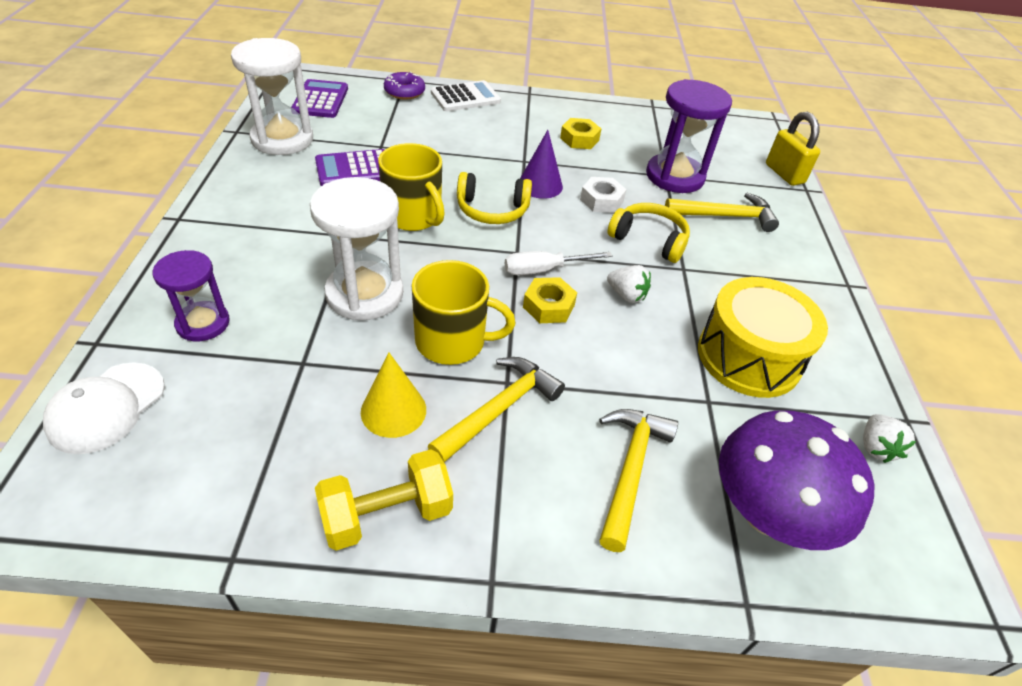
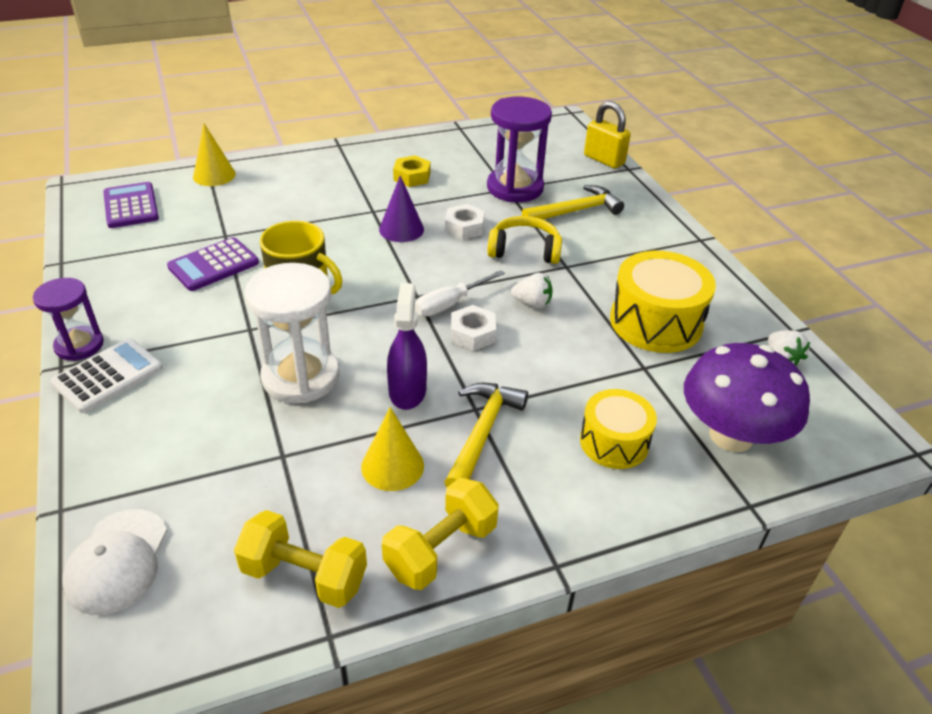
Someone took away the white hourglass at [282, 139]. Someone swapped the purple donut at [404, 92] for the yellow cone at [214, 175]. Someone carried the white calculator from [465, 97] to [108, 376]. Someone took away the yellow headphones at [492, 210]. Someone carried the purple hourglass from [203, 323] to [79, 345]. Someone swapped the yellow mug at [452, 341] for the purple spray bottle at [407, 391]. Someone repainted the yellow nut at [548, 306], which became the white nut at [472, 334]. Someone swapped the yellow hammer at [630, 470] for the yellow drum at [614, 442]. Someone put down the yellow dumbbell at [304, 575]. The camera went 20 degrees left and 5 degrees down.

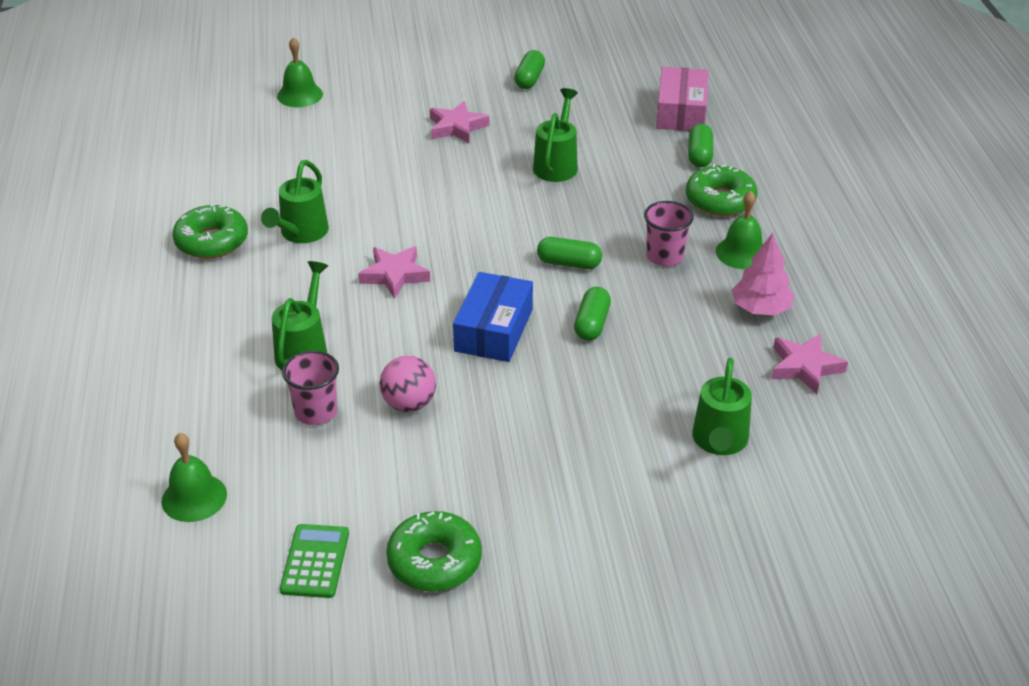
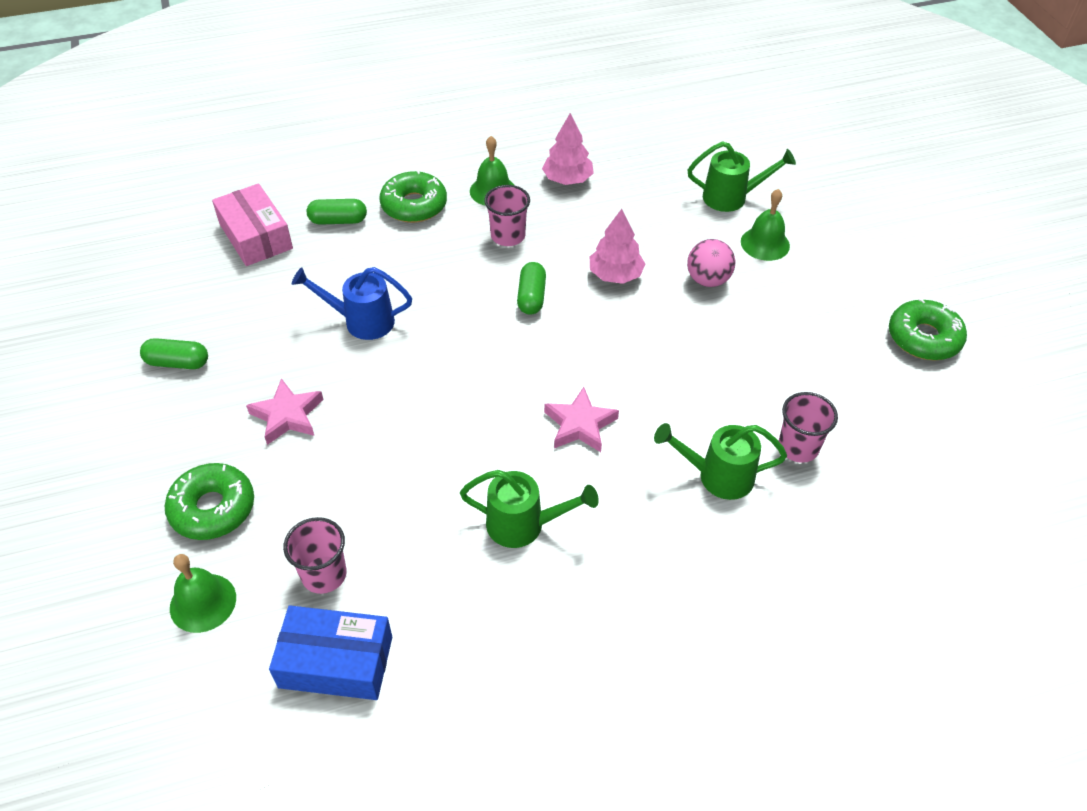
Someone rotated the pink box at [681, 112] by 60 degrees clockwise. Someone repainted the green watering can at [557, 164], which became the blue watering can at [361, 321]. Someone carried the green donut from [212, 241] to [213, 508]. Someone carried the blue box from [493, 330] to [336, 662]. Someone swapped the green capsule at [592, 324] for the pink tree at [615, 275]. Someone took away the pink star at [805, 367]. Someone carried the pink ball from [409, 404] to [708, 280]. Someone carried the green bell from [194, 497] to [765, 243]. Someone took away the green calculator at [315, 561]. Someone put down the pink cup at [324, 575]. The camera went 100 degrees left and 10 degrees up.

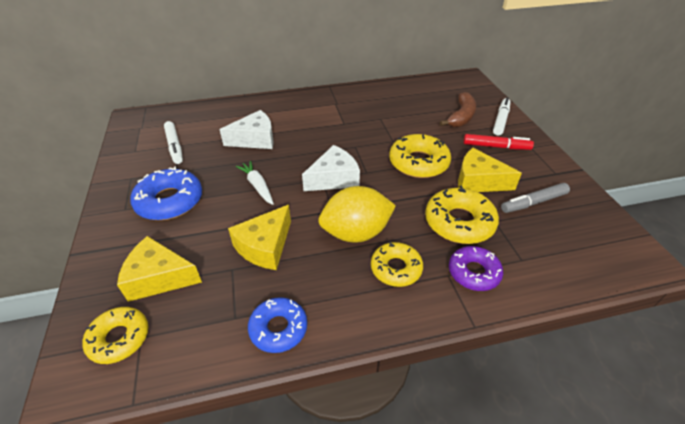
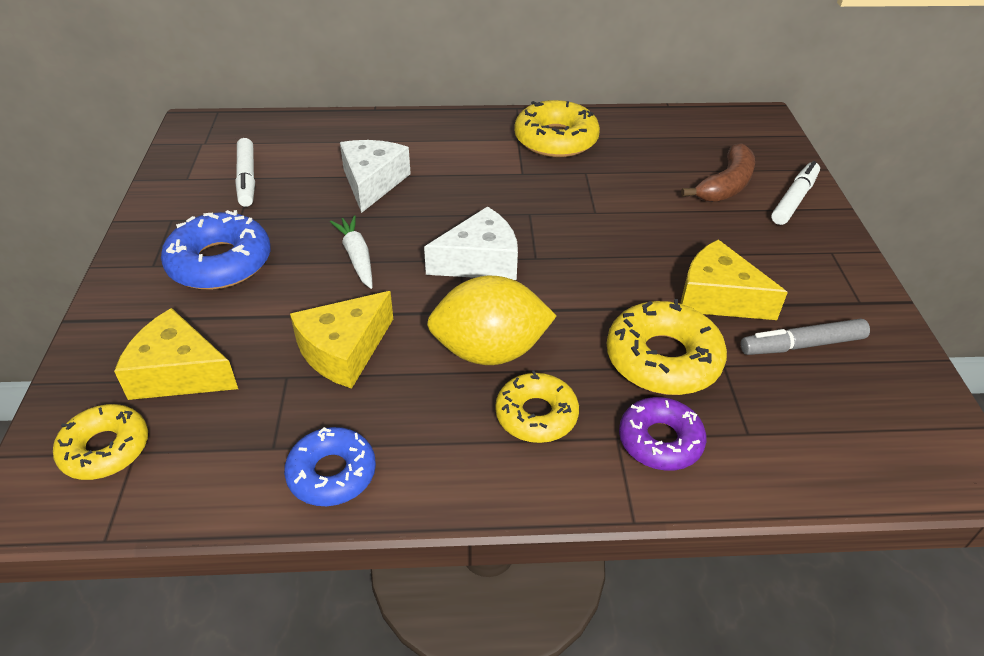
Someone rotated the white cheese at [255, 139] by 75 degrees counterclockwise. Someone carried the yellow donut from [418, 163] to [556, 140]. Someone took away the red marker at [496, 147]. The camera went 10 degrees right and 0 degrees up.

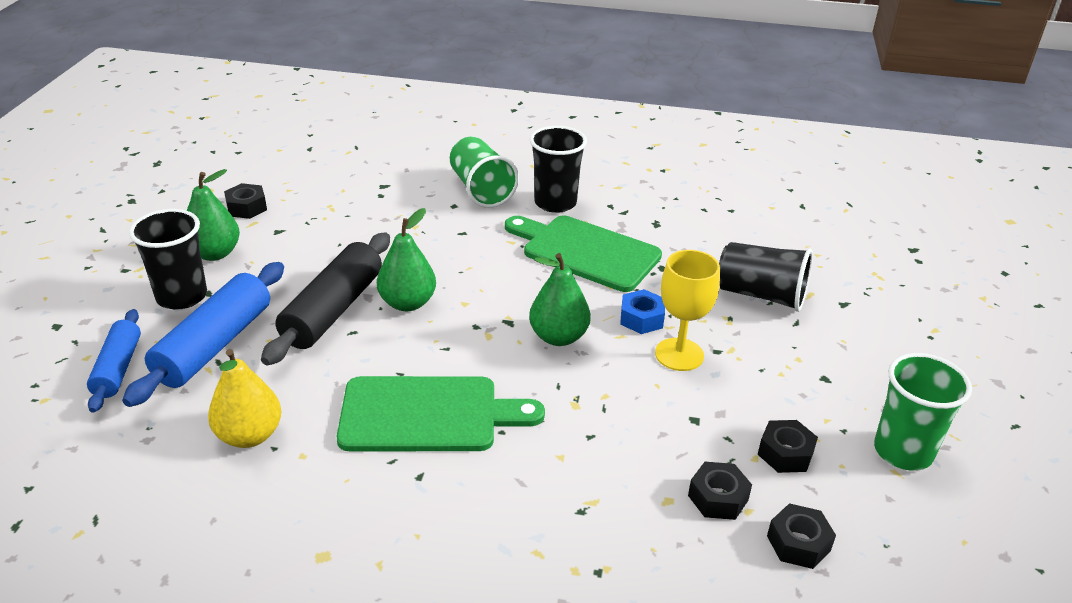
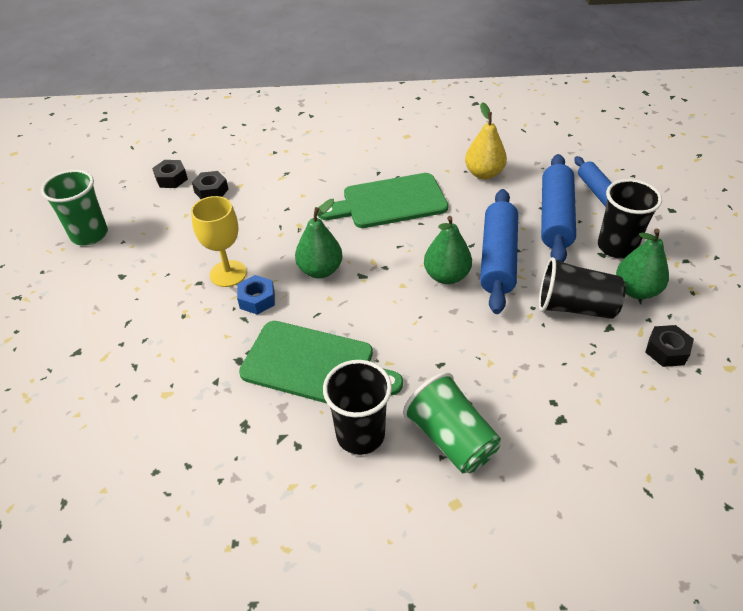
Someone repainted the black rolling pin at [333, 310], which became the blue rolling pin at [498, 258]. Someone carried the black cup from [761, 295] to [575, 307]. Someone took away the black nut at [785, 453]. The camera went 170 degrees right and 10 degrees up.

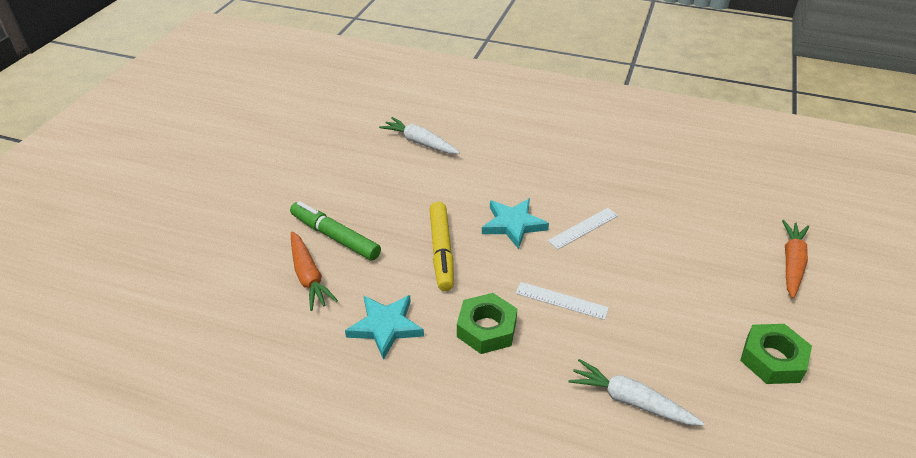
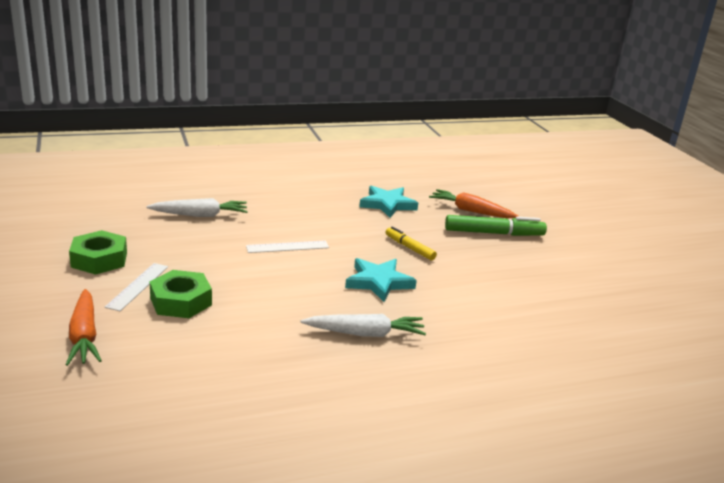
Someone carried the white carrot from [420, 142] to [365, 334]. Someone scaled the yellow marker at [441, 251] by 0.61. Someone carried the white ruler from [583, 228] to [138, 286]. Someone carried the green nut from [486, 329] to [181, 301]. The camera went 140 degrees right and 15 degrees down.

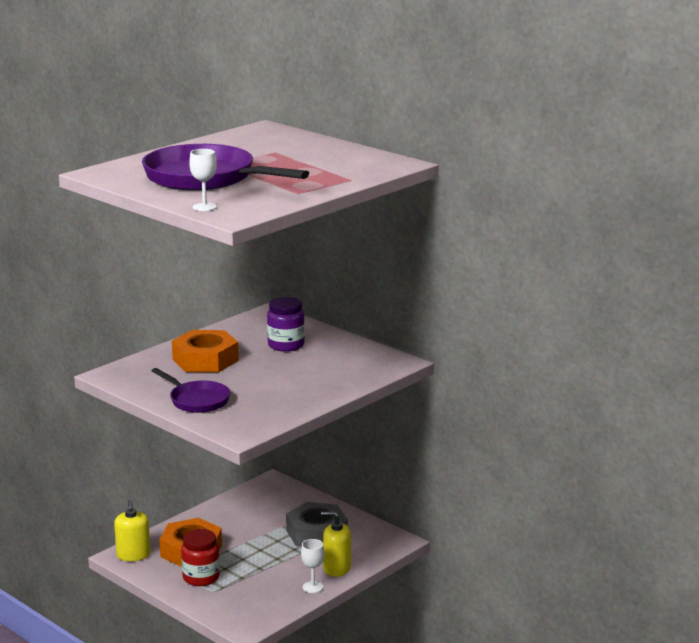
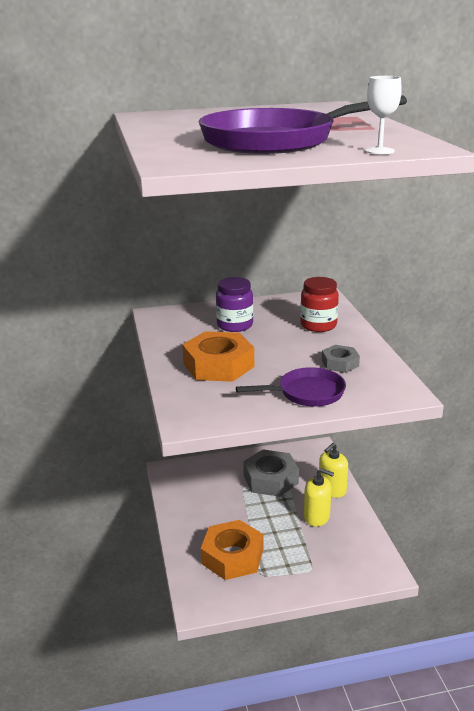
Someone carried the yellow soap dispenser from [133, 555] to [317, 517]. Someone carried the red jar from [201, 577] to [318, 325]. Someone took away the white goblet at [313, 587]. Someone put down the grey nut at [340, 363]. The camera went 55 degrees left and 5 degrees up.

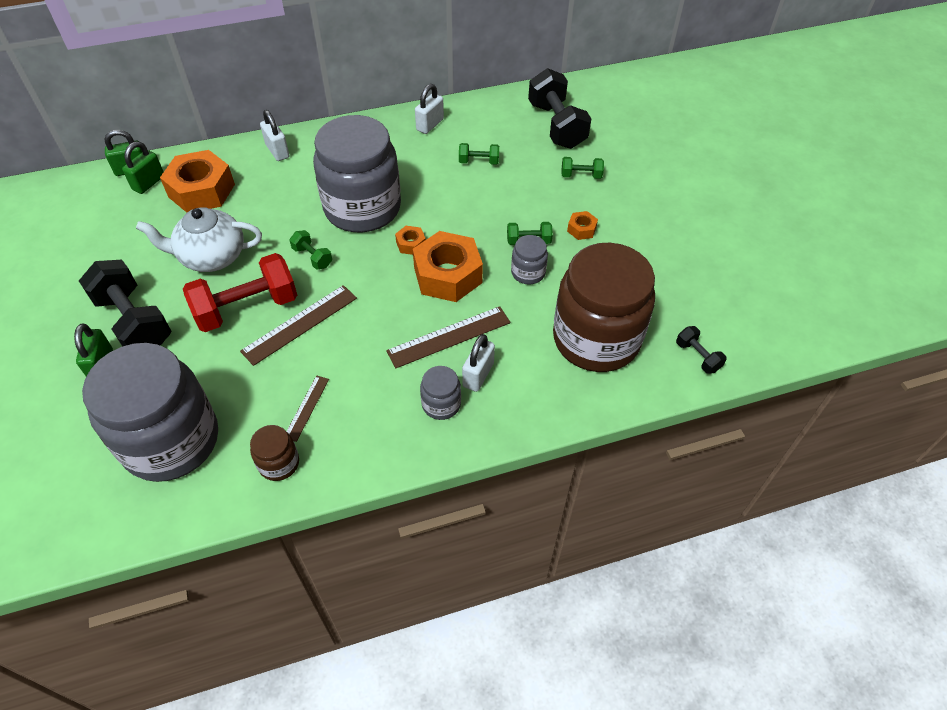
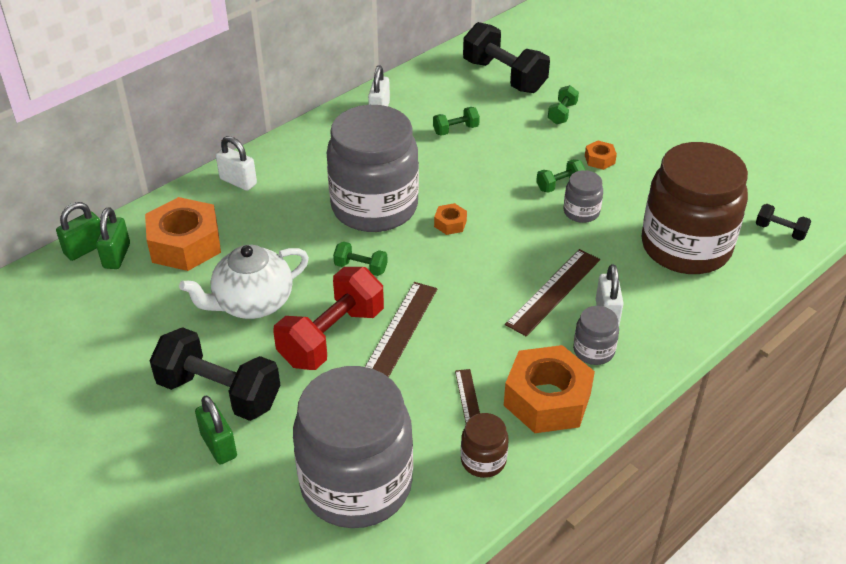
Someone rotated the green dumbbell at [581, 175] by 45 degrees counterclockwise. Someone carried the orange nut from [448, 275] to [547, 399]. The camera went 25 degrees left and 10 degrees down.

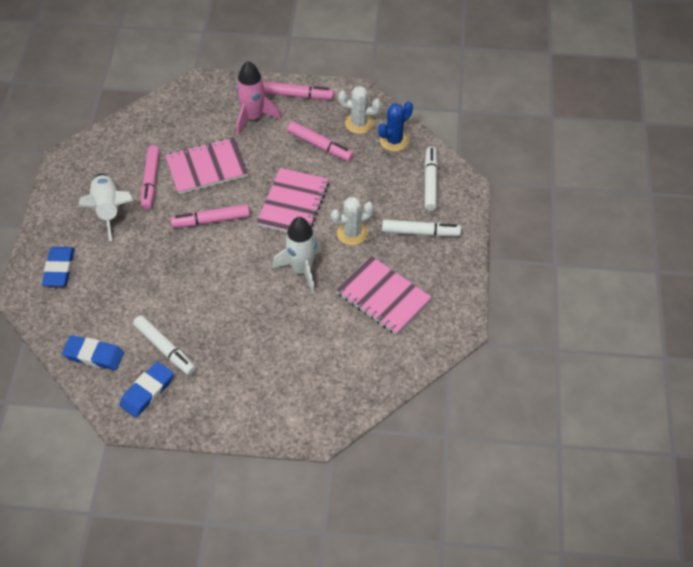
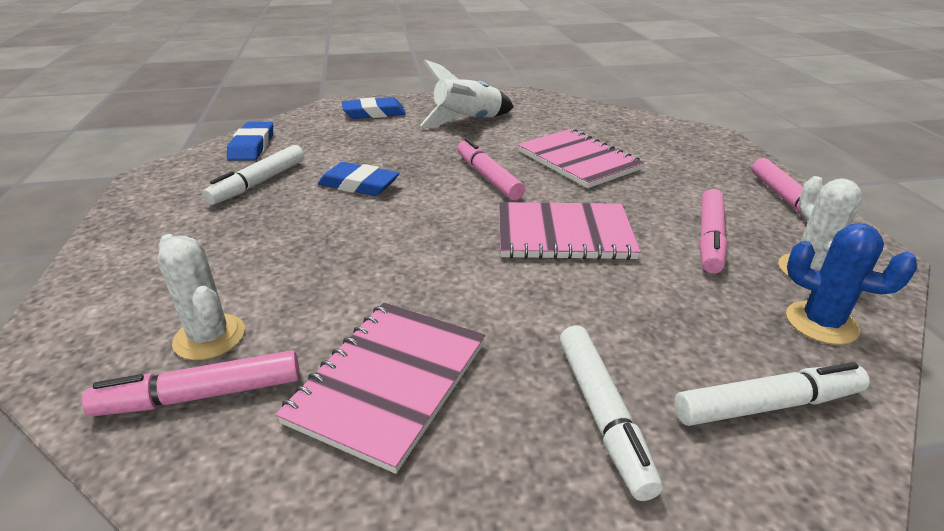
Someone took away the pink rocket at [253, 117]. Someone carried the pink marker from [150, 181] to [201, 395]. Someone carried the white cactus from [352, 233] to [209, 337]. Someone took away the white rocket at [302, 269]. Someone carried the blue eraser from [147, 392] to [359, 185]. The camera went 75 degrees right and 20 degrees down.

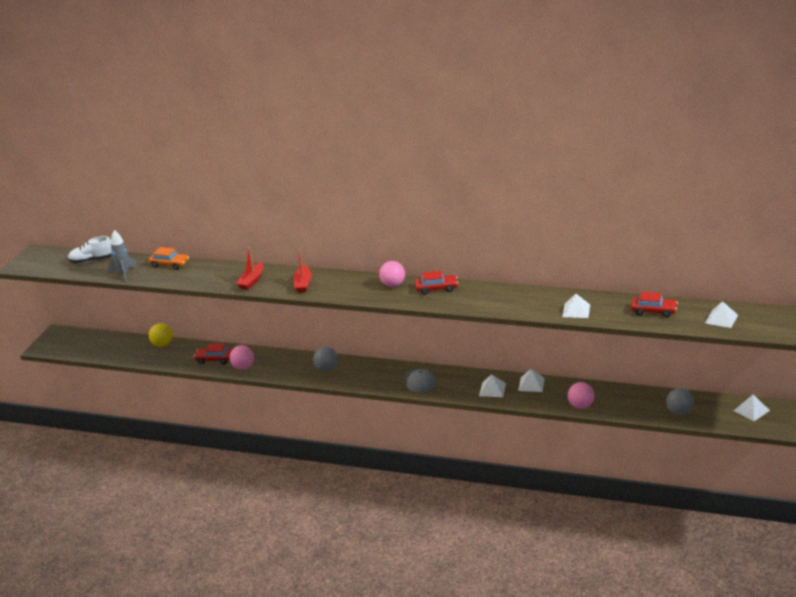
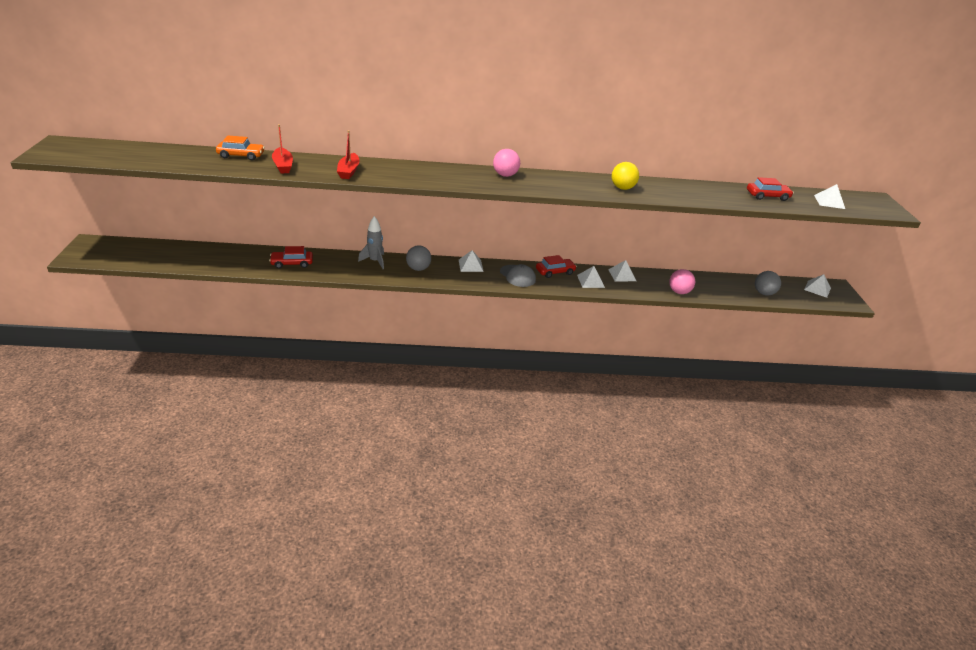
Someone carried the grey rocket from [124, 274] to [375, 261]. Someone took away the white shoe at [92, 260]. Someone carried the red boat from [303, 284] to [283, 166]. Someone carried the red car from [436, 288] to [555, 272]. Someone carried the white pyramid from [576, 310] to [470, 265]. Someone carried the yellow ball from [162, 344] to [622, 188]. Someone took away the pink ball at [243, 367]. The camera went 25 degrees left and 5 degrees up.

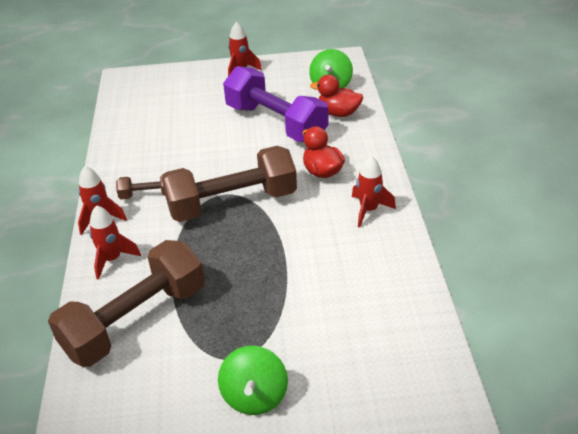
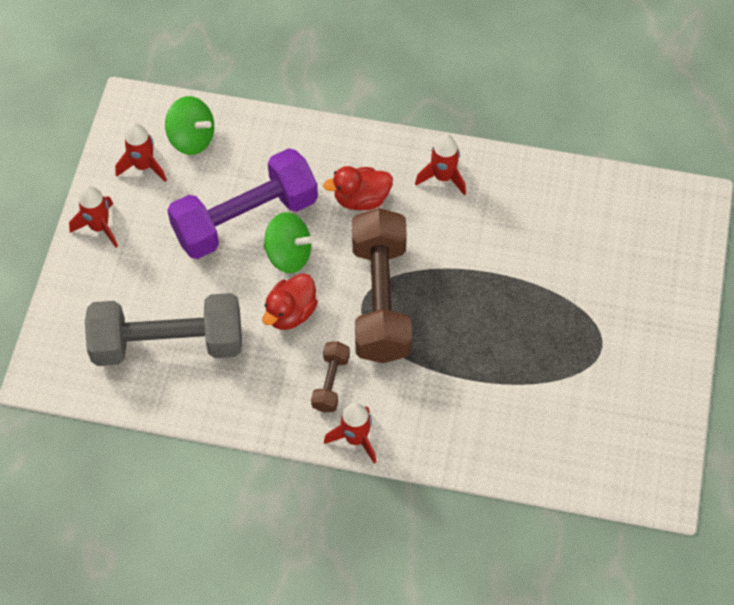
Someone carried the red duck from [338, 113] to [290, 313]. Someone carried the red rocket from [112, 259] to [143, 166]. Someone took away the brown dumbbell at [136, 320]. Someone carried the green spinning top from [254, 396] to [288, 255]. Someone put down the grey dumbbell at [168, 343]. The camera went 75 degrees left and 20 degrees up.

